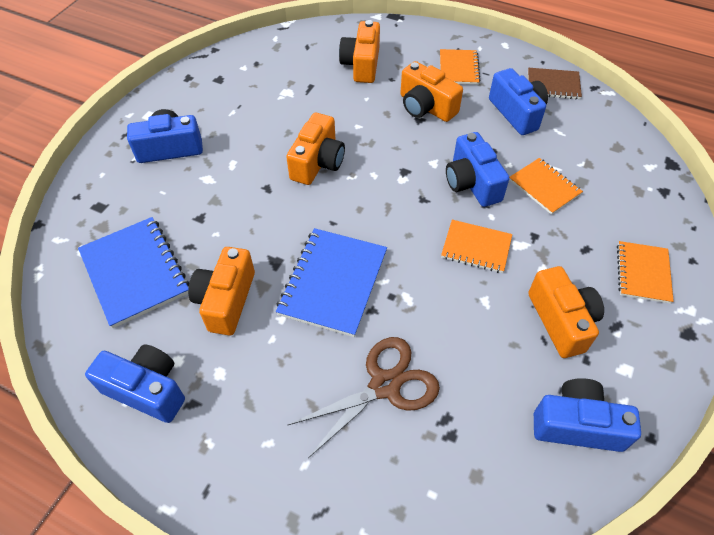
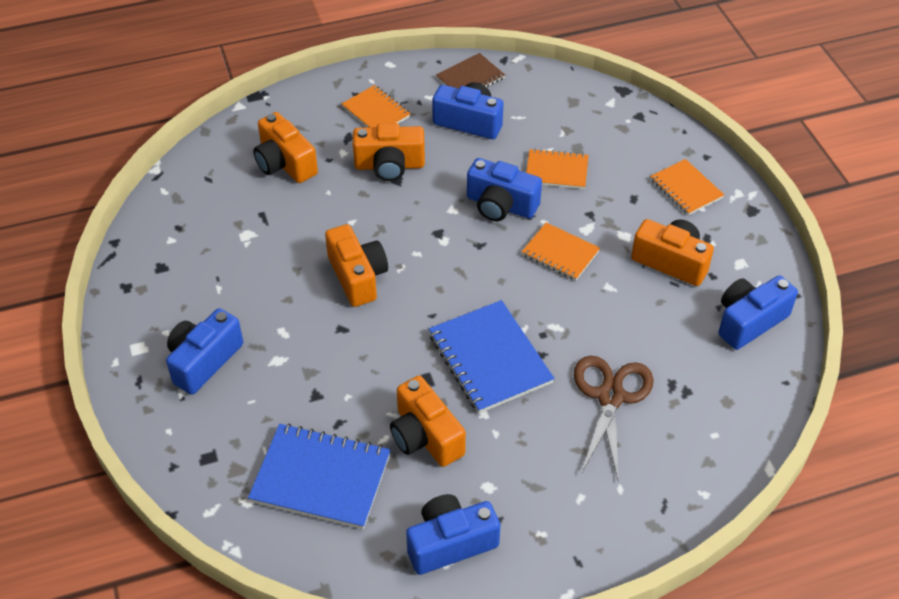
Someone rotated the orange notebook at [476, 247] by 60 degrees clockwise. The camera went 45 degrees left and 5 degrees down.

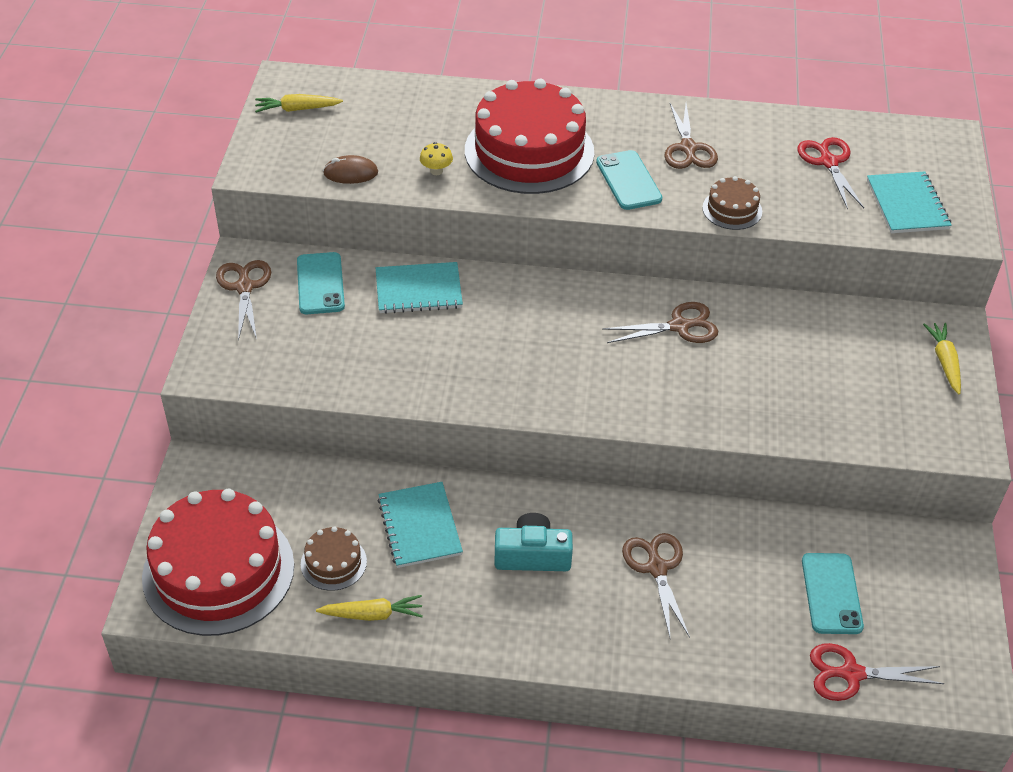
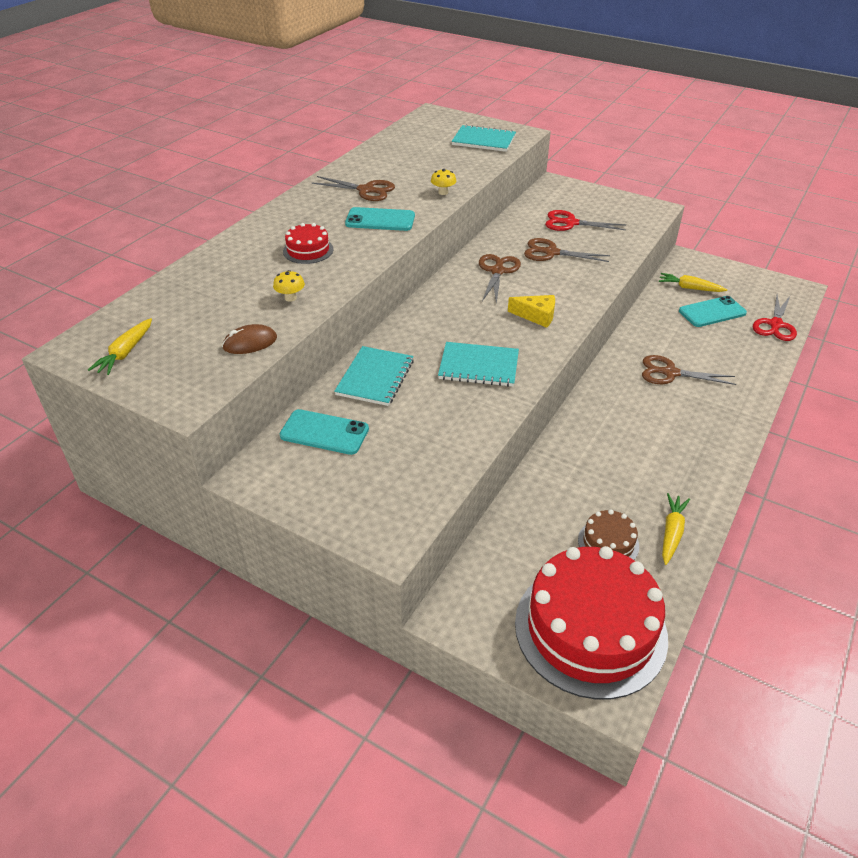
Someone scaled the red cake at [529, 151] by 0.44. Someone carried the red scissors from [828, 162] to [570, 223]. Someone rotated the brown mouse at [350, 173] by 45 degrees clockwise. Someone swapped the brown cake at [732, 209] for the yellow mushroom at [443, 192]. Someone carried the brown scissors from [244, 287] to [551, 252]. Someone carried the yellow carrot from [944, 362] to [689, 288]. Someone carried the turquoise notebook from [420, 526] to [478, 366]. Someone took away the turquoise camera at [532, 555]. Someone rotated the turquoise phone at [831, 593] by 45 degrees counterclockwise. Someone put down the yellow cheese at [536, 316]. The camera went 65 degrees left and 5 degrees down.

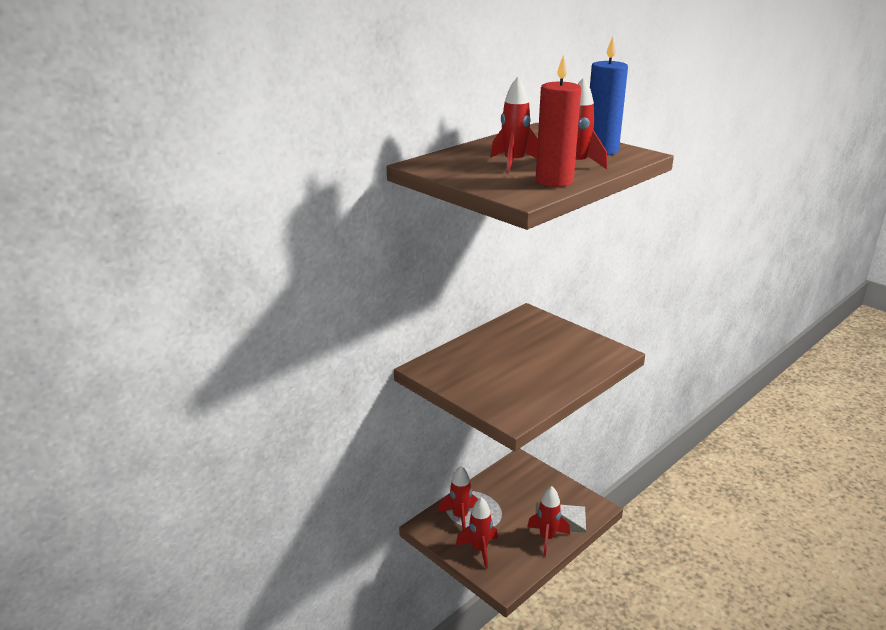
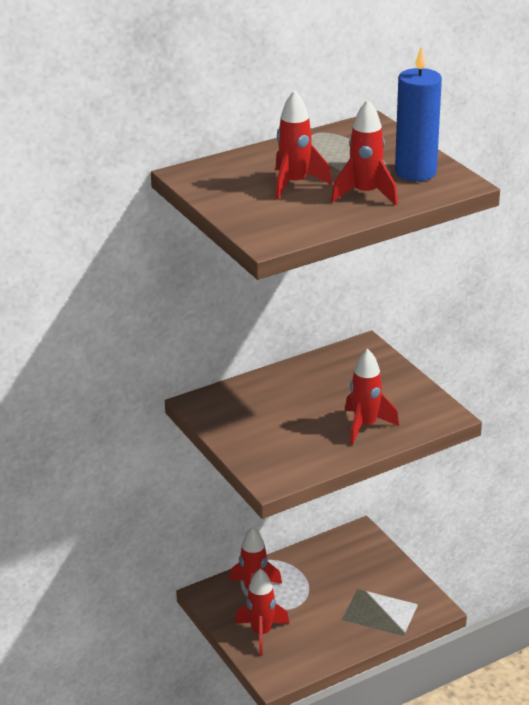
Someone took away the red candle at [554, 181]. Someone carried the red rocket from [547, 538] to [365, 426]. The camera went 15 degrees right and 5 degrees up.

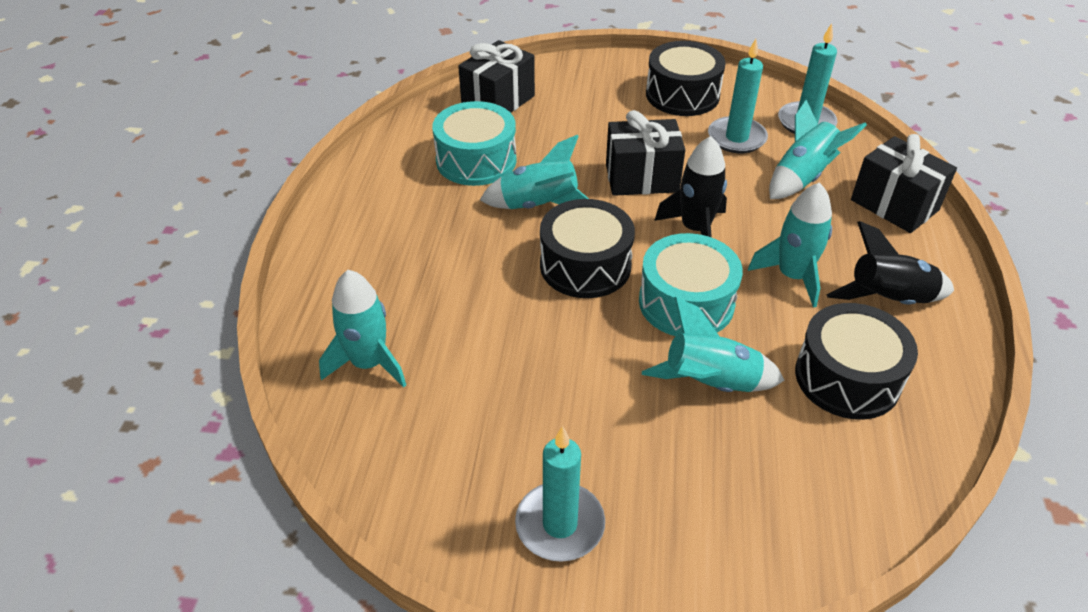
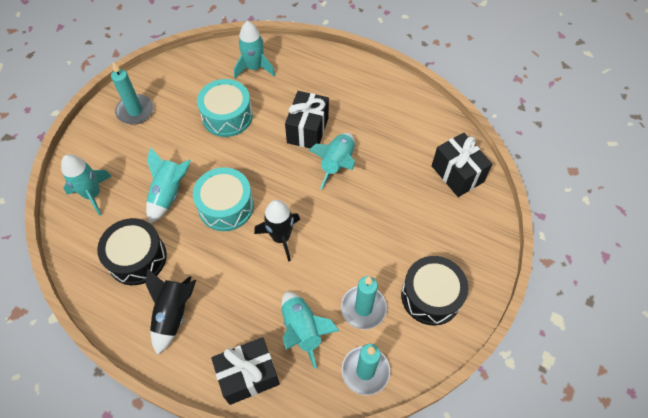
Someone carried the turquoise drum from [476, 160] to [227, 116]. Someone carried the black gift from [642, 178] to [307, 130]. Someone carried the turquoise rocket from [792, 276] to [93, 194]. Someone took away the black drum at [585, 265]. The camera went 110 degrees right and 15 degrees up.

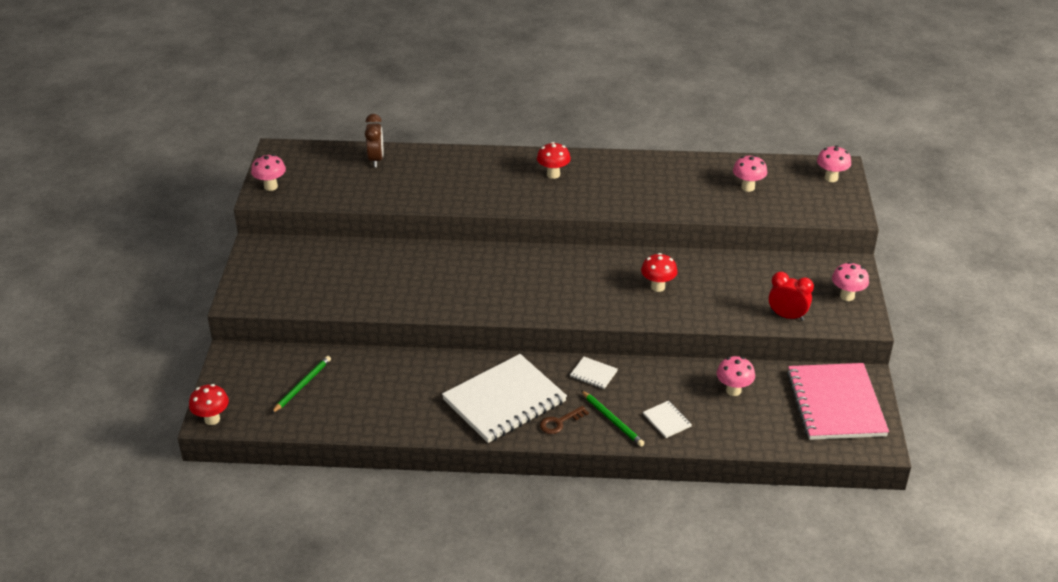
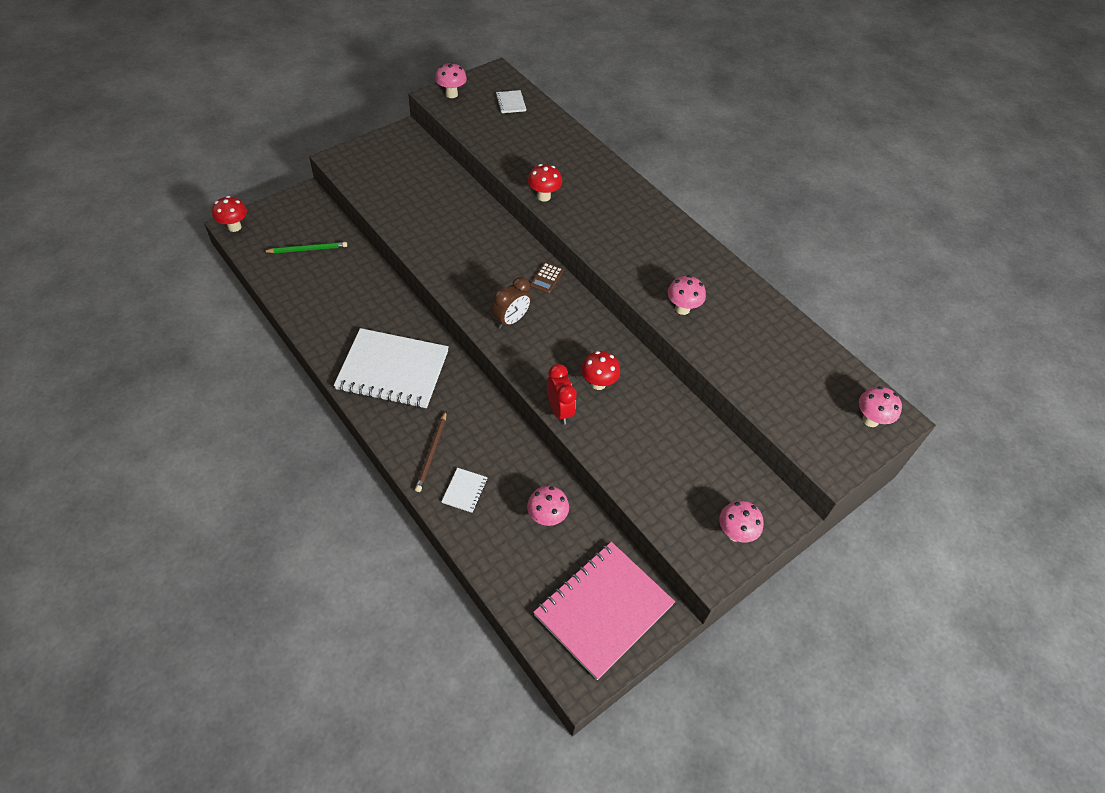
Someone carried the brown clock from [376, 160] to [511, 320]. Someone carried the red mushroom from [553, 174] to [543, 196]. Someone carried the pink mushroom from [747, 187] to [682, 309]. Someone carried the red clock from [787, 316] to [559, 410]. Someone carried the white notebook from [593, 374] to [511, 103]. Someone repainted the green pencil at [612, 420], which became the brown pencil at [432, 453]. Someone took away the brown key at [559, 422]. Someone put down the brown calculator at [546, 278]. The camera went 45 degrees right and 15 degrees up.

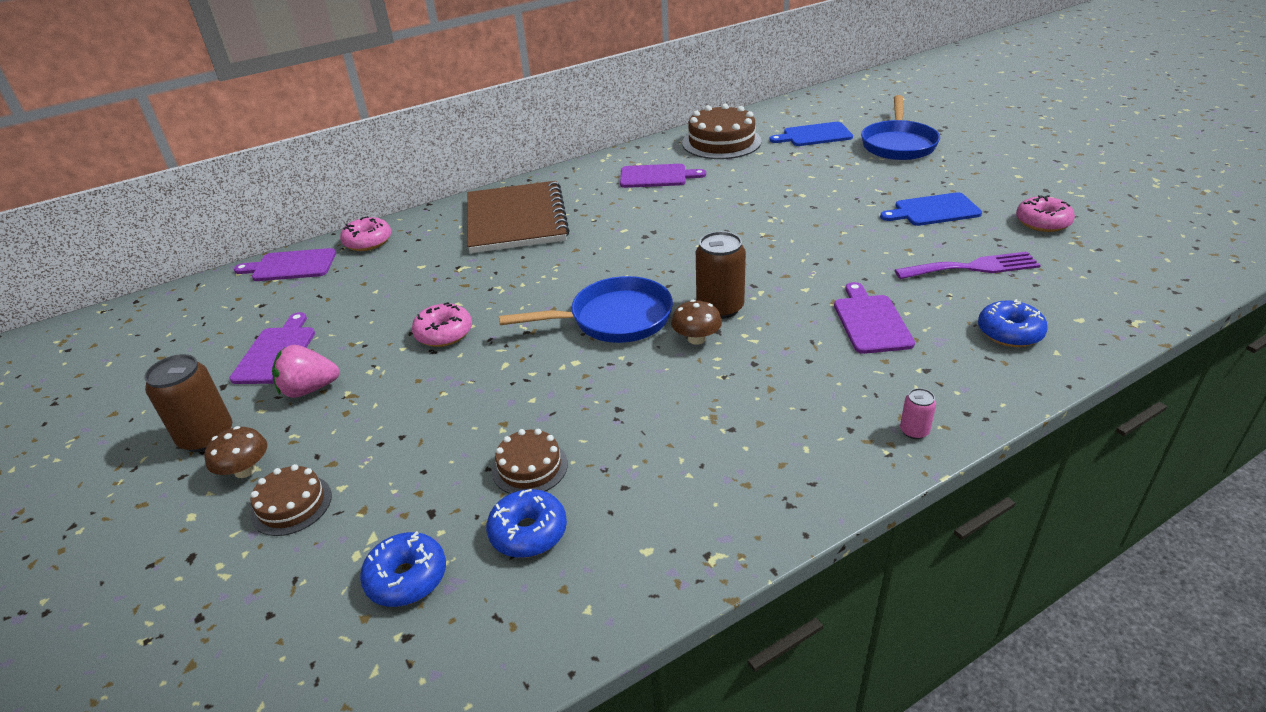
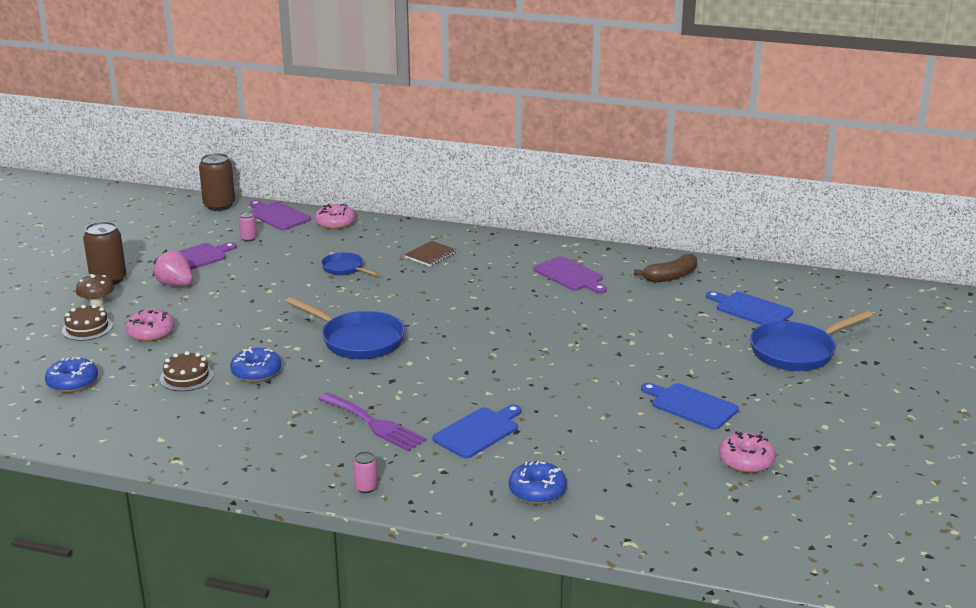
Someone swapped the brown cake at [721, 142] for the brown banana at [671, 276]. Someone scaled the brown notebook at [516, 220] by 0.41. Someone carried the brown can from [720, 308] to [219, 205]. Someone carried the purple fork from [973, 267] to [374, 424]. Someone repainted the purple cutting board at [871, 321], which became the blue cutting board at [478, 431]. Someone took away the brown mushroom at [696, 339]. Someone carried the pink donut from [444, 333] to [151, 333]. Someone carried the blue donut from [528, 532] to [256, 372]. Someone put down the pink can at [248, 238]. Someone put down the blue pan at [345, 269]. The camera went 45 degrees right and 10 degrees down.

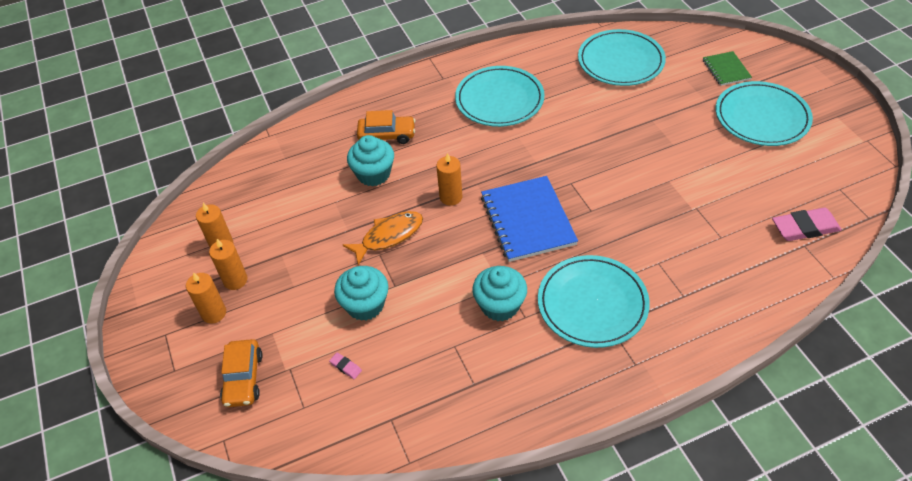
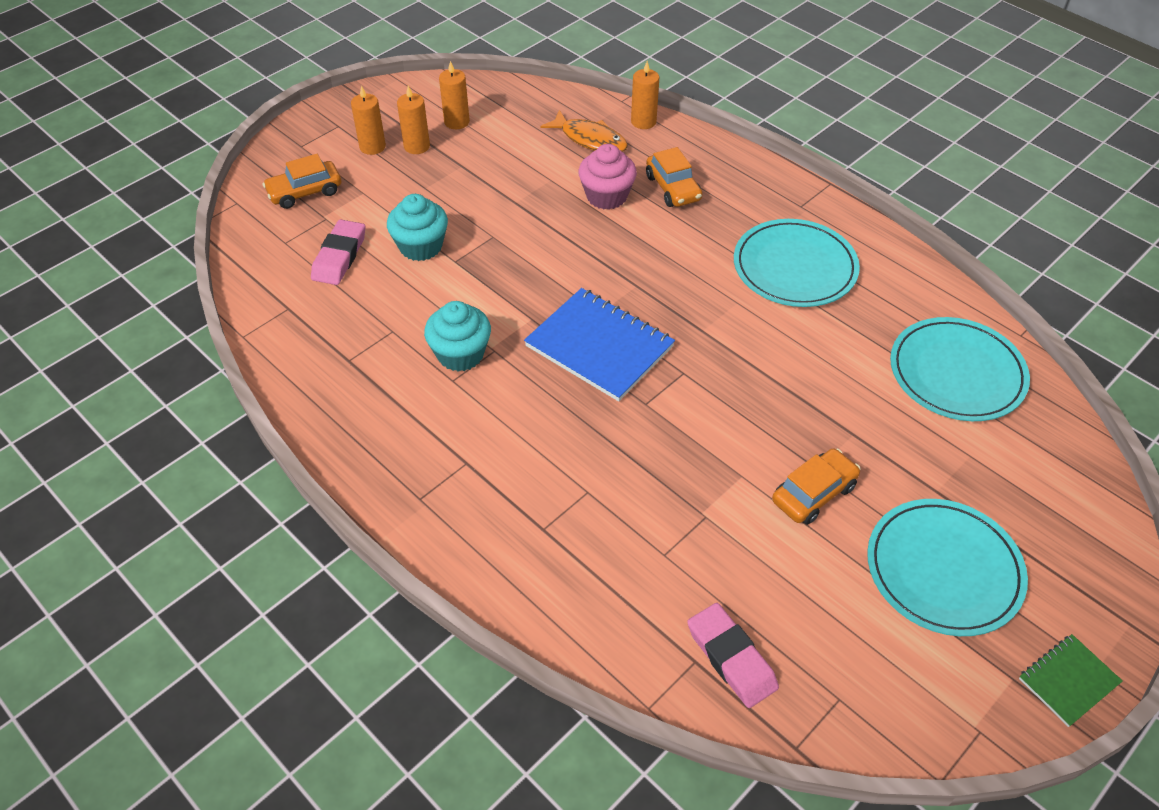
Someone carried the green notebook from [726, 70] to [1068, 681]. Someone repainted the turquoise cupcake at [373, 174], which became the pink cupcake at [606, 196]. Someone carried the orange candle from [451, 197] to [643, 121]. Someone rotated the blue notebook at [527, 220] by 75 degrees clockwise. Someone carried the orange fish from [389, 236] to [590, 139]. Someone took away the turquoise plate at [592, 303]. Someone scaled the pink eraser at [345, 367] by 2.20. Someone put down the orange car at [814, 493]. The camera went 65 degrees right and 0 degrees up.

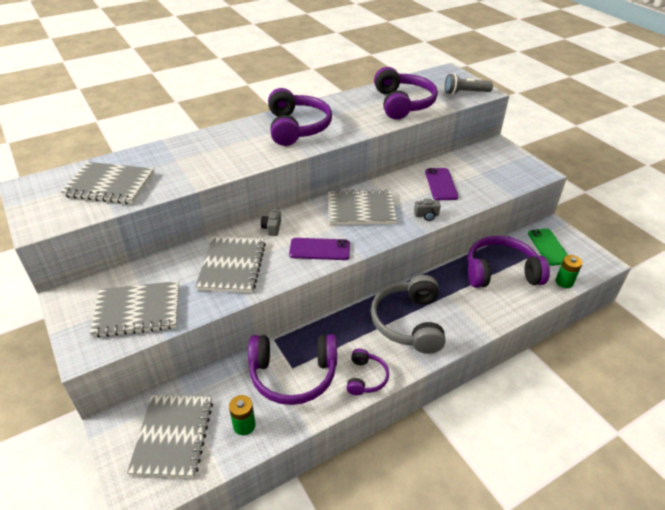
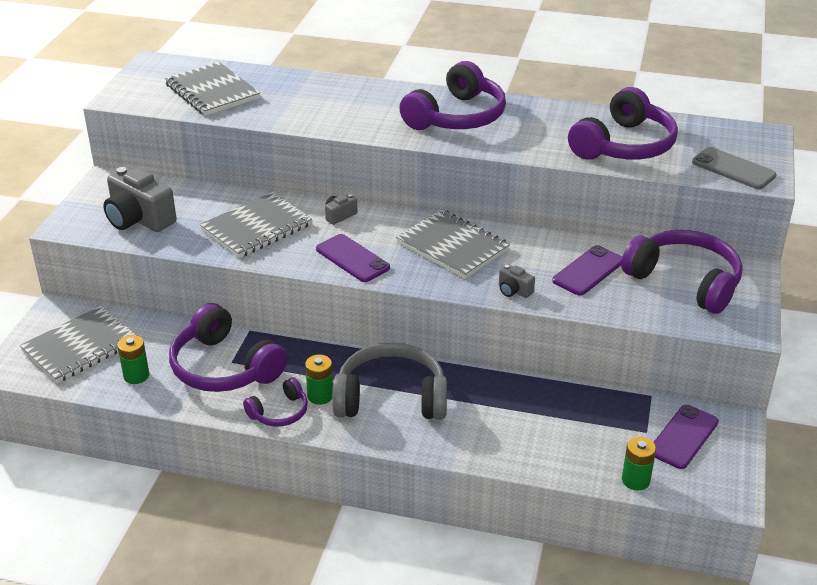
Someone swapped the grey flashlight at [465, 93] for the grey phone at [733, 169]. Someone repainted the green phone at [548, 247], which became the purple phone at [683, 437]. Someone carried the purple headphones from [501, 272] to [685, 281]. Someone rotated the grey headphones at [409, 322] by 45 degrees clockwise. Someone swapped the grey notebook at [138, 311] for the grey camera at [139, 219]. Someone put down the green battery at [320, 396]. The camera went 45 degrees right and 5 degrees down.

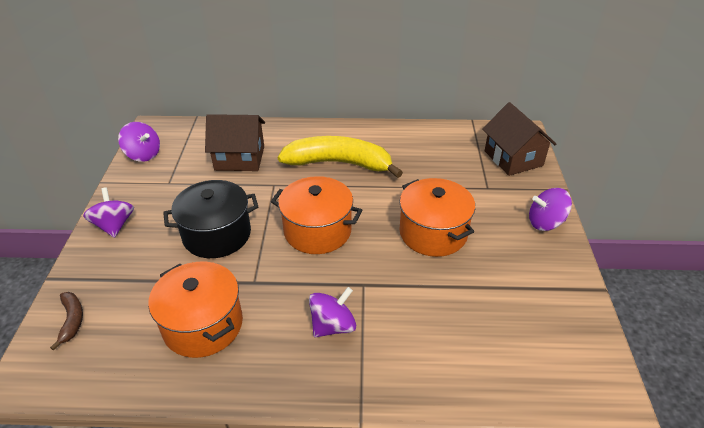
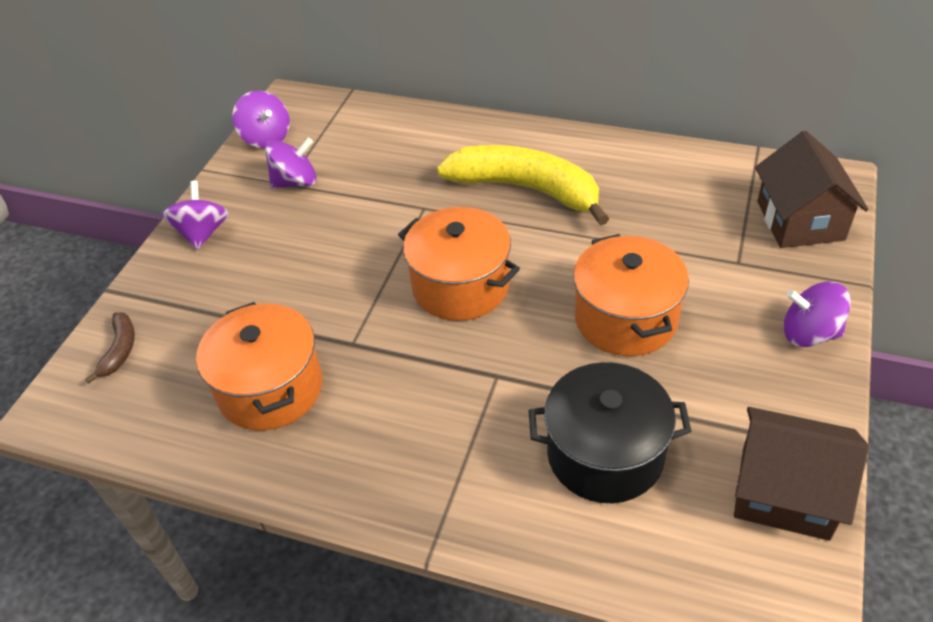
Someone carried the brown house from [239, 158] to [784, 492]. Someone carried the black pot from [217, 235] to [605, 454]. Someone carried the purple spinning top from [333, 326] to [295, 182]. The camera went 20 degrees right and 5 degrees up.

